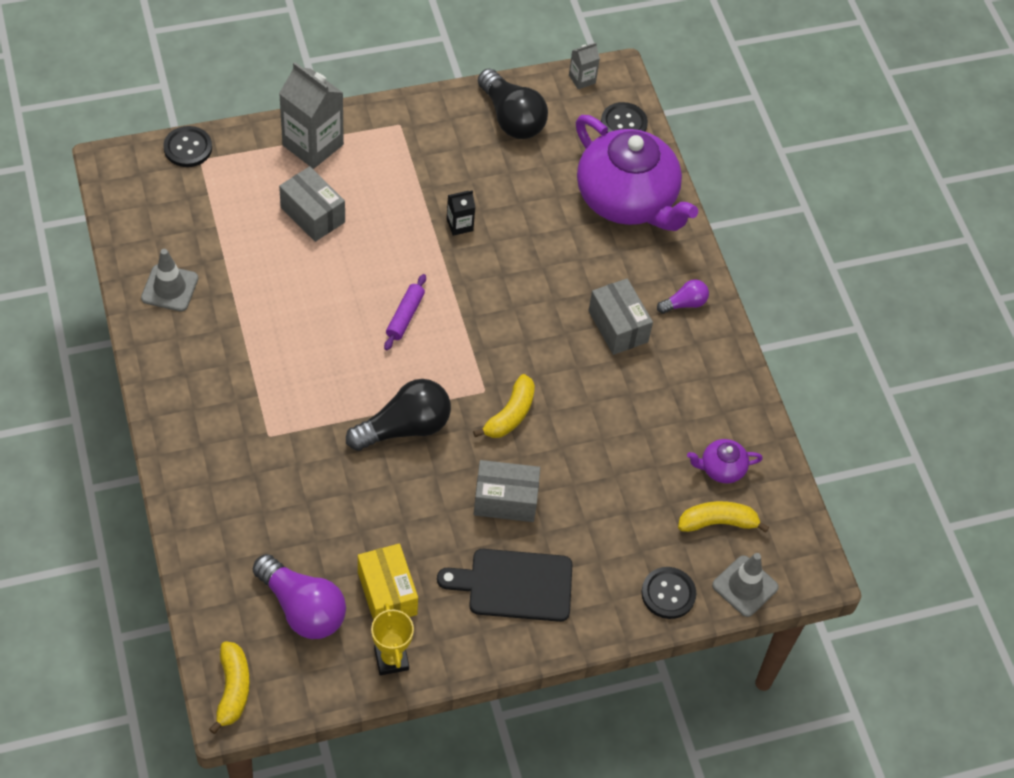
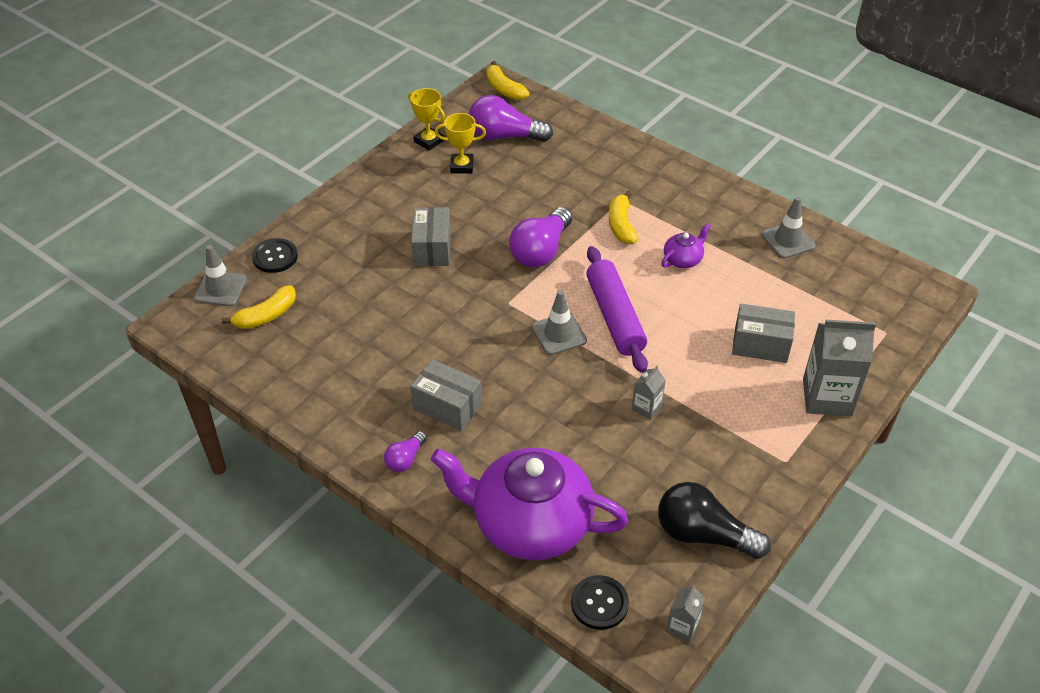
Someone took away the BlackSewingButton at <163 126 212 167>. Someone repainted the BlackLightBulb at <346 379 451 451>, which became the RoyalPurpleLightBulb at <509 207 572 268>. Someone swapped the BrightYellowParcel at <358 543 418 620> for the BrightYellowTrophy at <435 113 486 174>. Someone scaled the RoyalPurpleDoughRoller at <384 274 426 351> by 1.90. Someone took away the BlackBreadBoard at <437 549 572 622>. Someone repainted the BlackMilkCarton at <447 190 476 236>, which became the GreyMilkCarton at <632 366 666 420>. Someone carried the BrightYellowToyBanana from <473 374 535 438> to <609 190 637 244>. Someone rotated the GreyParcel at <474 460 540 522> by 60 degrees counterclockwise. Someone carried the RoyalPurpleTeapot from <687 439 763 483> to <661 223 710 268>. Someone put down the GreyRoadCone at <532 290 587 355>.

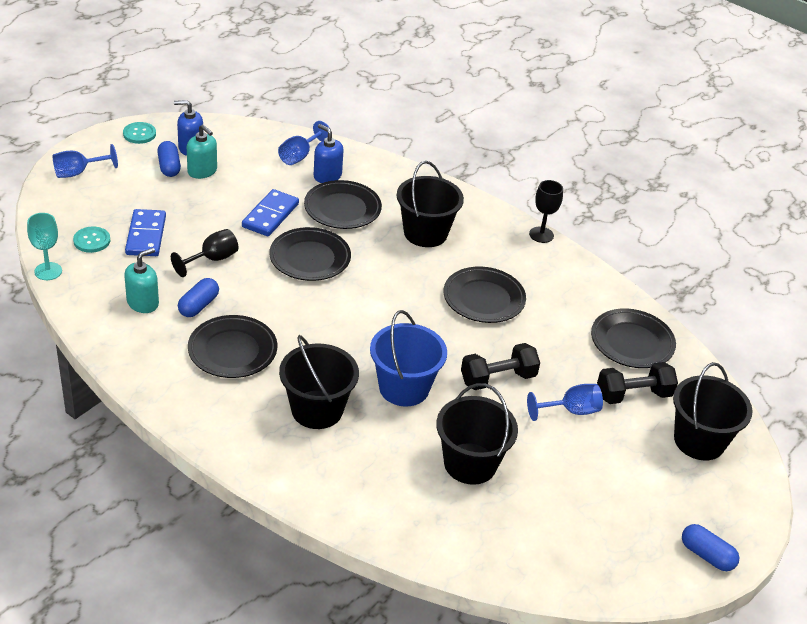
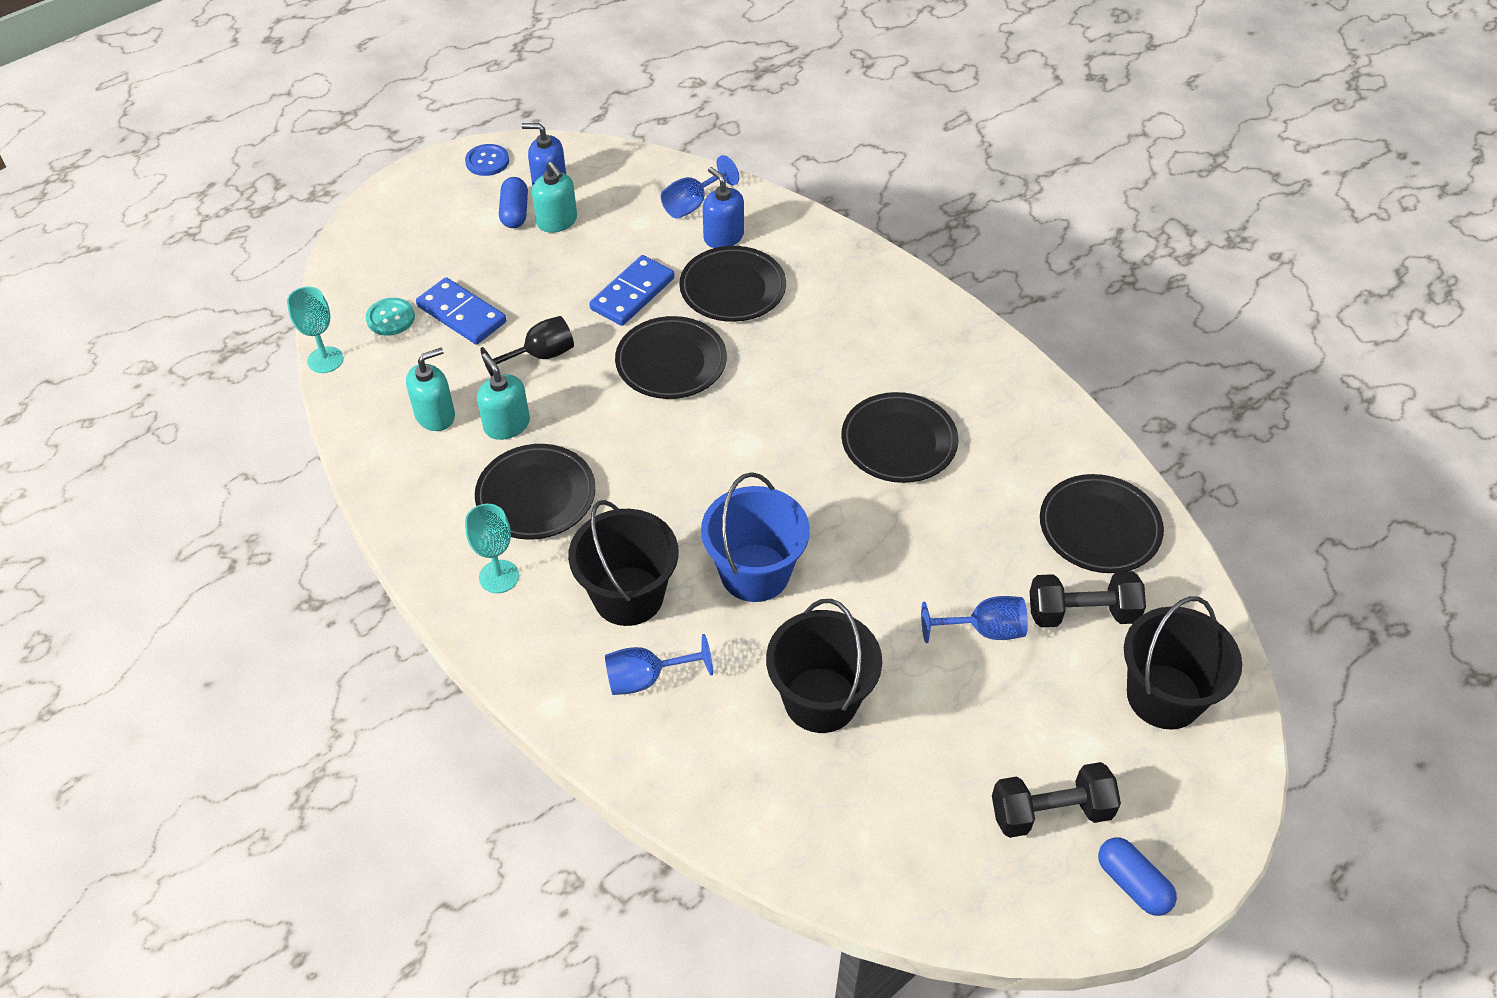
Someone carried the CobaltGoblet from <53 144 118 178> to <605 634 713 695>. Someone repainted the TurquoiseSewingButton at <123 122 156 144>, which became the CobaltSewingButton at <465 144 509 176>. Someone rotated the CobaltDominoPiece at <125 209 166 256> by 60 degrees counterclockwise. Someone swapped the CobaltCapsule at <178 278 219 317> for the TurquoiseSoapPump at <477 353 530 440>. Someone took away the BlackBucket at <397 161 464 247>. Someone carried the BlackDumbbell from <461 343 540 390> to <992 762 1121 838>. Someone took away the BlackGoblet at <529 180 563 243>. Someone put down the TurquoiseGoblet at <465 504 519 593>.

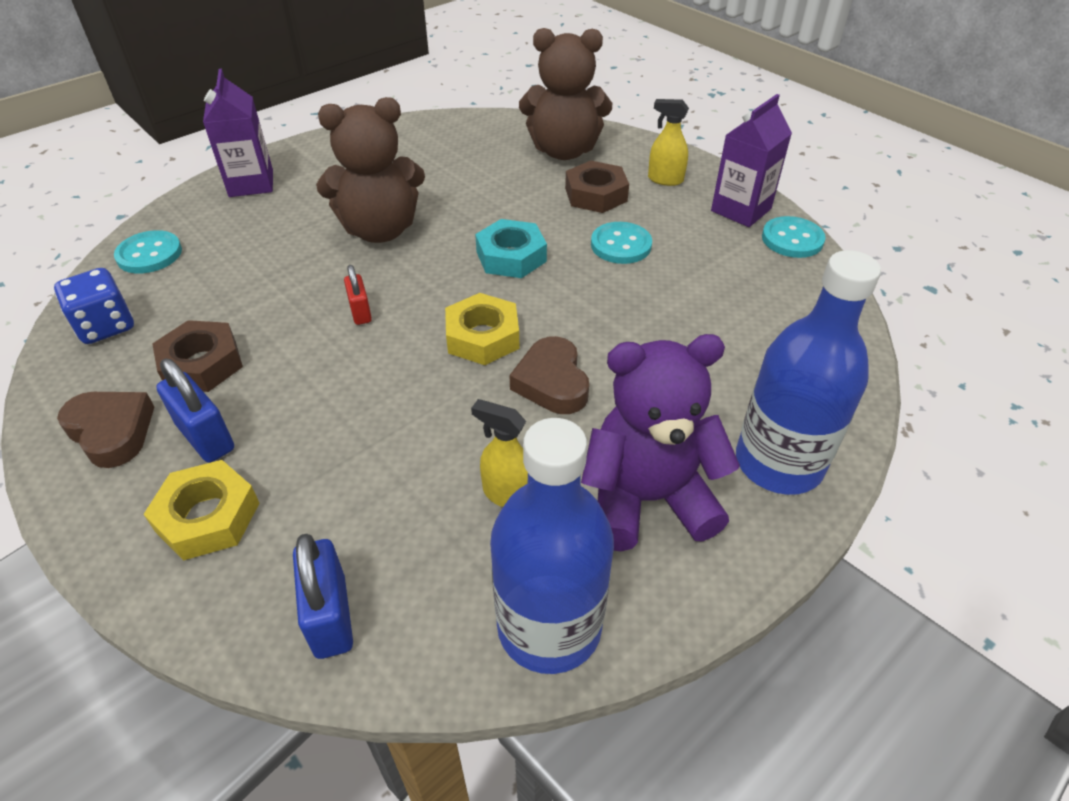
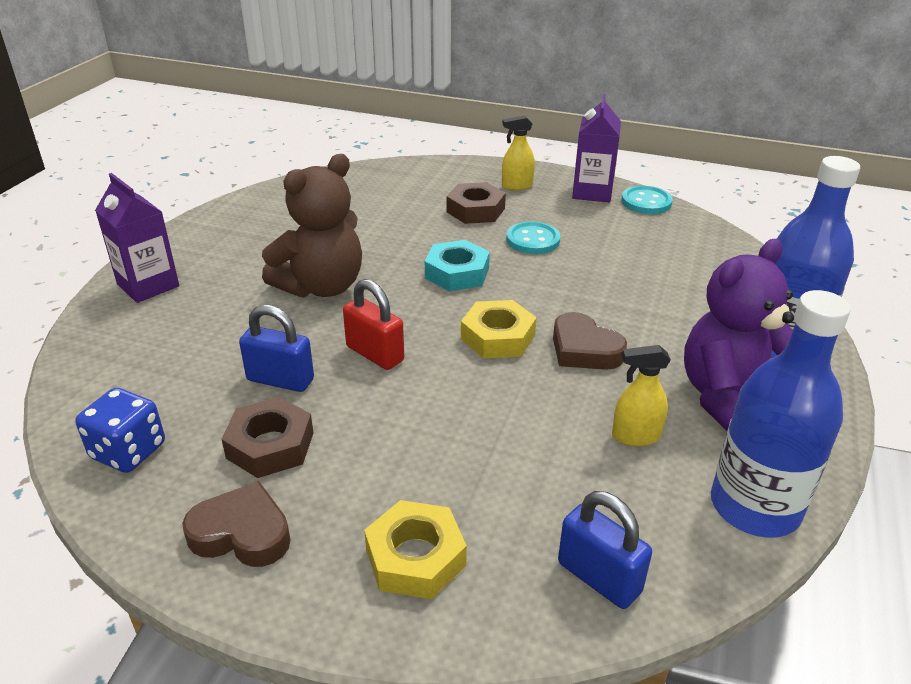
Someone took away the TurquoiseSewingButton at <114 230 182 273>. Someone carried the CobaltPadlock from <156 359 234 463> to <239 305 314 392>. Someone scaled the CrimsonPadlock at <344 265 372 325> by 1.57. Someone took away the DarkBrownStuffedBear at <519 28 612 160>.

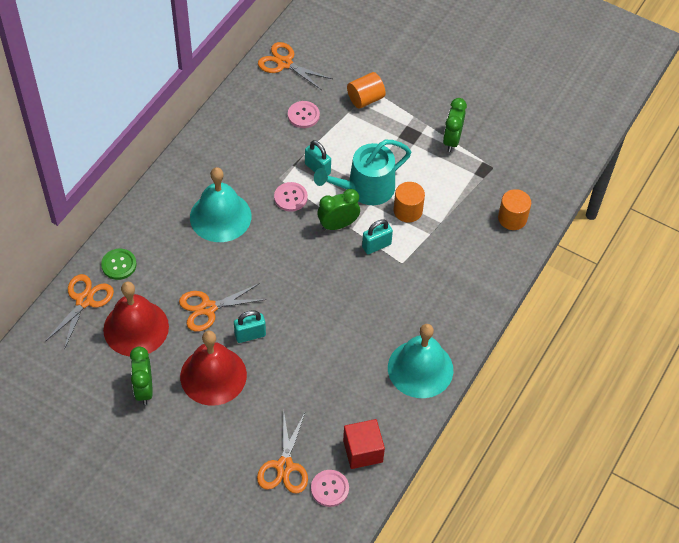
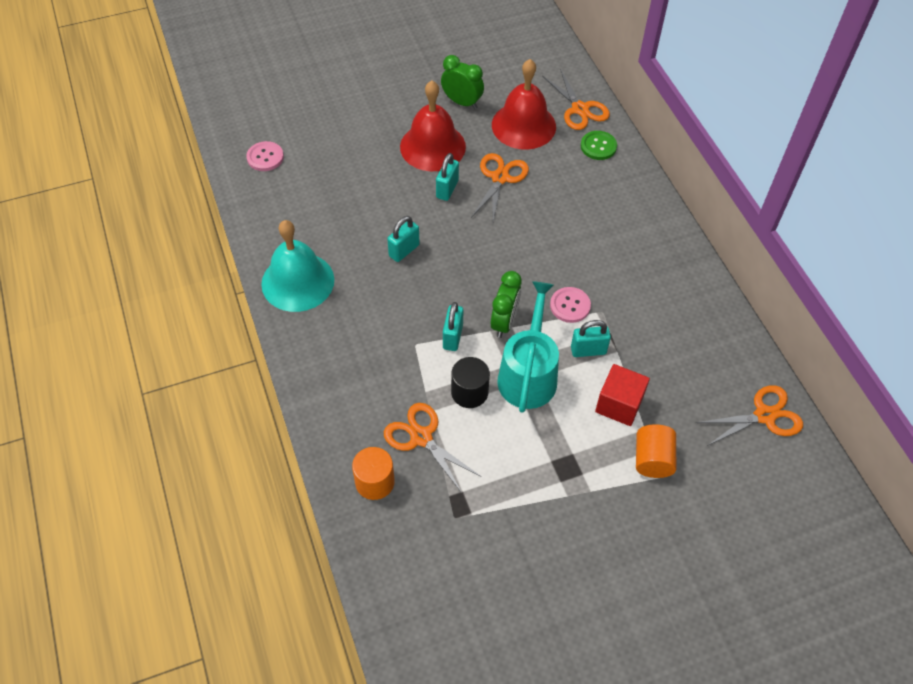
Someone took away the TurquoiseBell at <190 167 251 242>. Someone carried the OrangeColouredScissors from <257 409 308 493> to <384 403 480 493>. Someone took away the PinkSewingButton at <288 101 320 128>. Someone carried the CrimsonBlock from <343 419 385 469> to <595 364 650 426>. Someone repainted the OrangeColouredSolidCylinder at <394 182 425 223>, which became the BlackSolidCylinder at <451 357 490 408>. Someone took away the EmeraldAlarmClock at <443 98 467 152>. Someone put down the TurquoisePadlock at <387 216 420 262>.

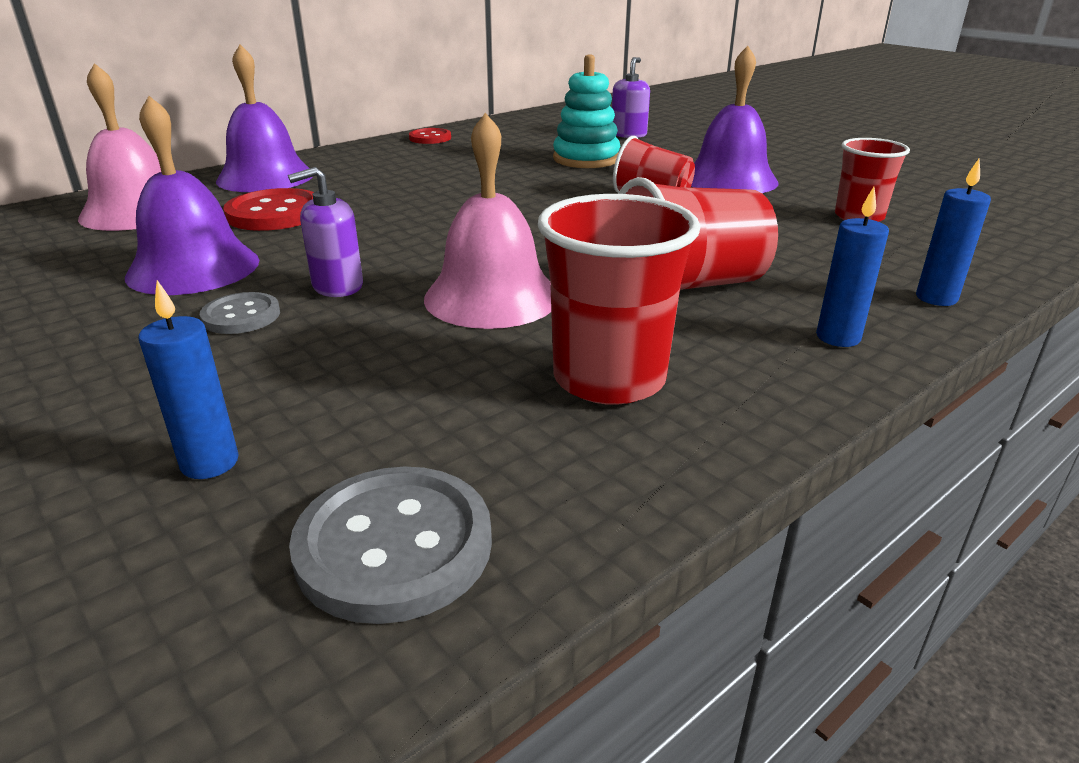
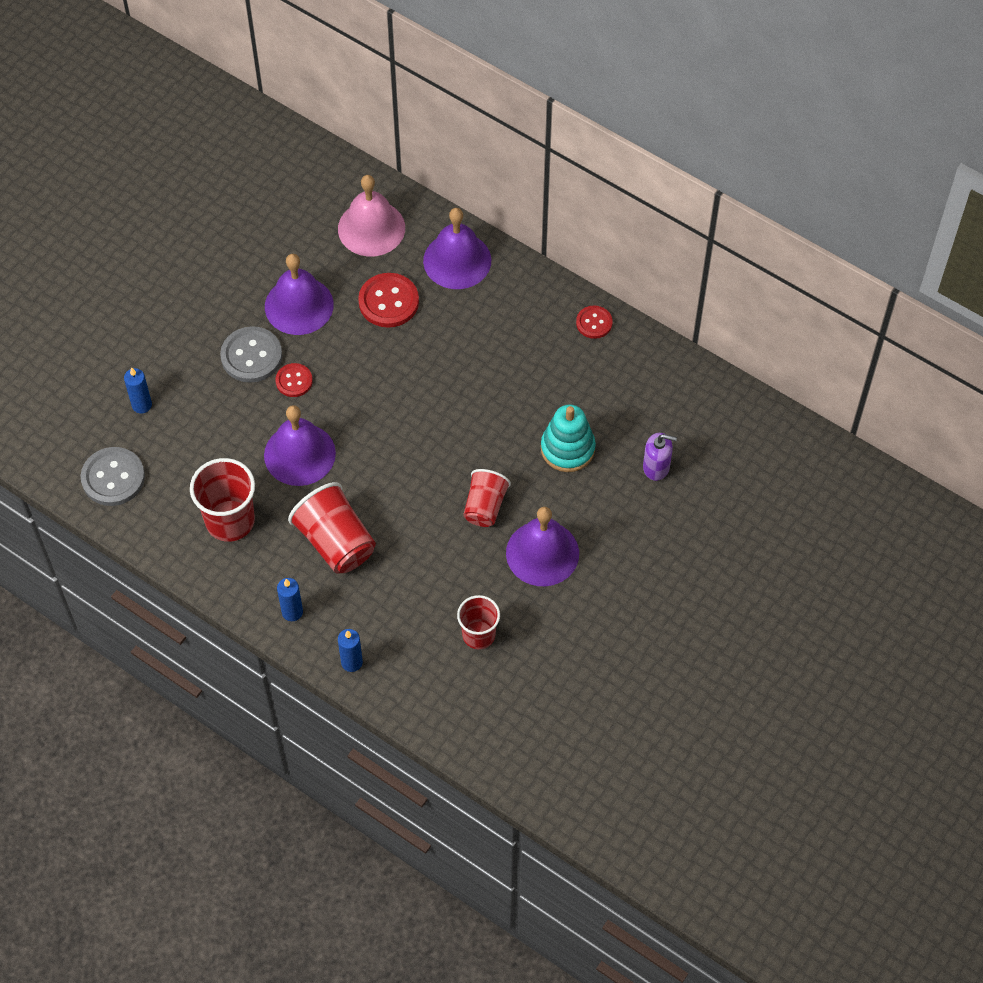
Someone scaled the GreySewingButton at <200 292 280 334> by 1.67. Someone swapped the RoyalPurpleSoapPump at <288 167 363 297> for the CrimsonSewingButton at <275 363 313 397>. Someone repainted the PinkBell at <424 113 551 329>, which became the RoyalPurpleBell at <264 405 336 486>.

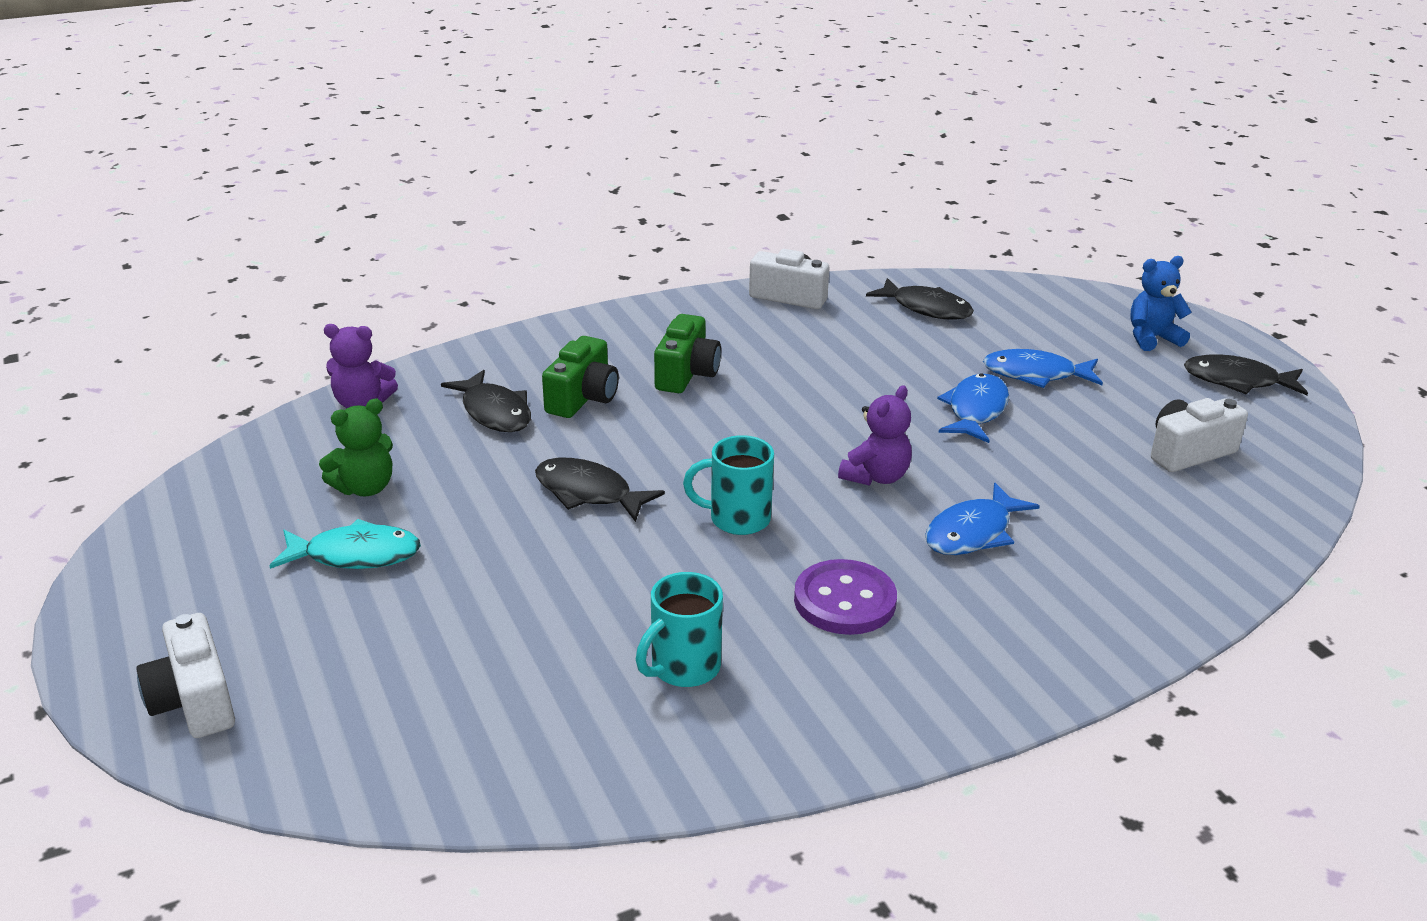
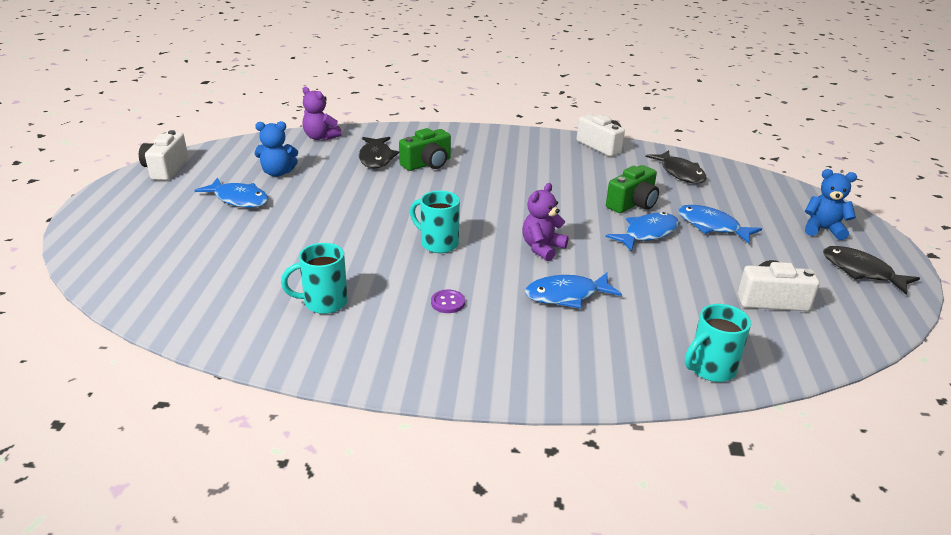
Someone carried the SnowWhiteCompactCamera from <136 613 235 738> to <139 130 188 181>. Someone repainted the TurquoiseToyFish at <269 519 421 569>, which became the CobaltToyFish at <194 178 269 208>. Someone repainted the EmeraldStuffedBear at <319 399 393 496>, which became the CobaltStuffedBear at <255 121 298 177>. Someone took away the BlackToyFish at <535 458 665 522>. Someone carried the EmeraldCompactCamera from <654 314 721 393> to <606 165 659 213>. Someone scaled the RoyalPurpleSewingButton at <794 559 897 635> by 0.51. Someone rotated the RoyalPurpleStuffedBear at <838 385 912 486> by 150 degrees clockwise. Someone put down the TurquoiseMug at <685 304 751 382>.

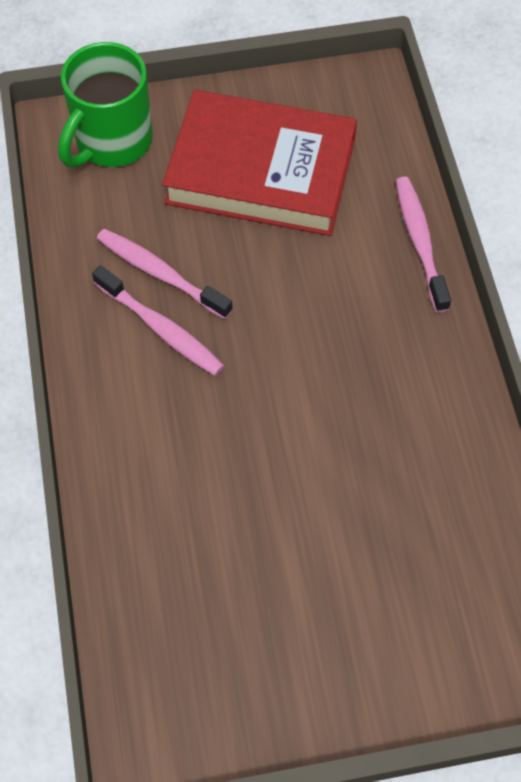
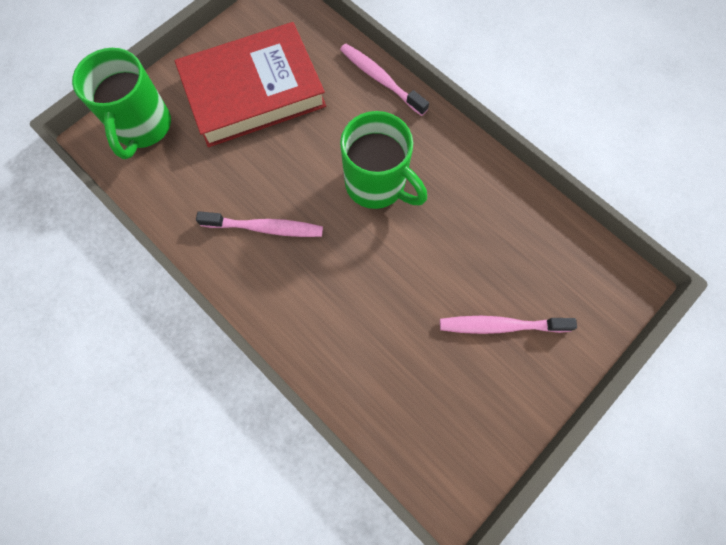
Someone carried the PinkToothBrush from <97 229 233 319> to <440 316 577 334>. Someone put down the EmeraldMug at <340 111 427 209>.

